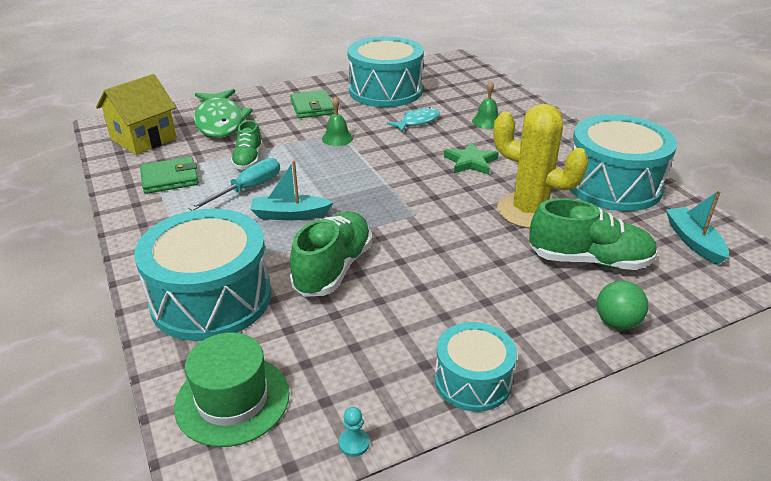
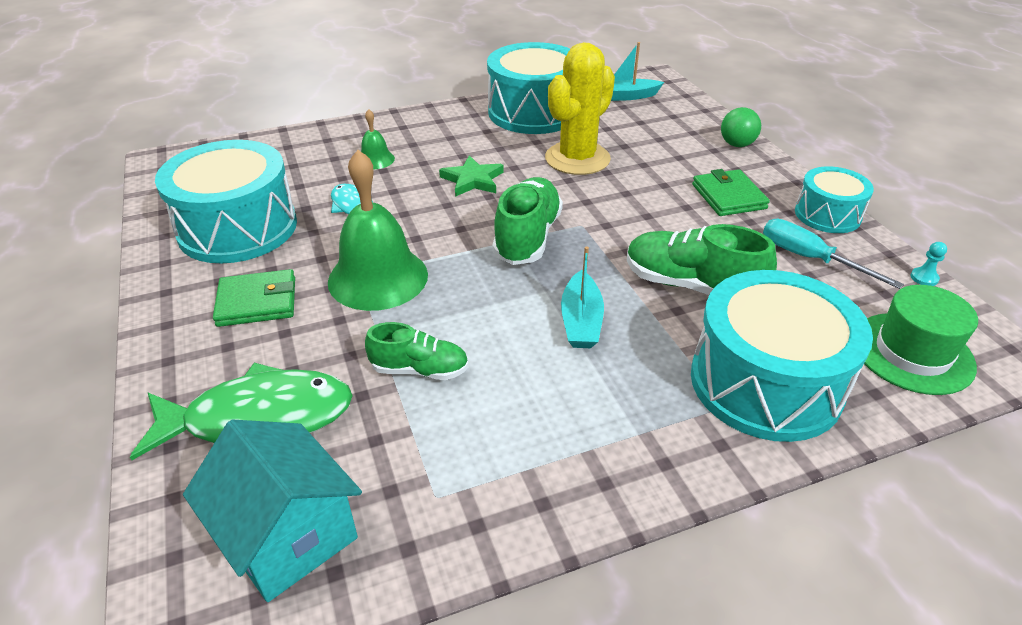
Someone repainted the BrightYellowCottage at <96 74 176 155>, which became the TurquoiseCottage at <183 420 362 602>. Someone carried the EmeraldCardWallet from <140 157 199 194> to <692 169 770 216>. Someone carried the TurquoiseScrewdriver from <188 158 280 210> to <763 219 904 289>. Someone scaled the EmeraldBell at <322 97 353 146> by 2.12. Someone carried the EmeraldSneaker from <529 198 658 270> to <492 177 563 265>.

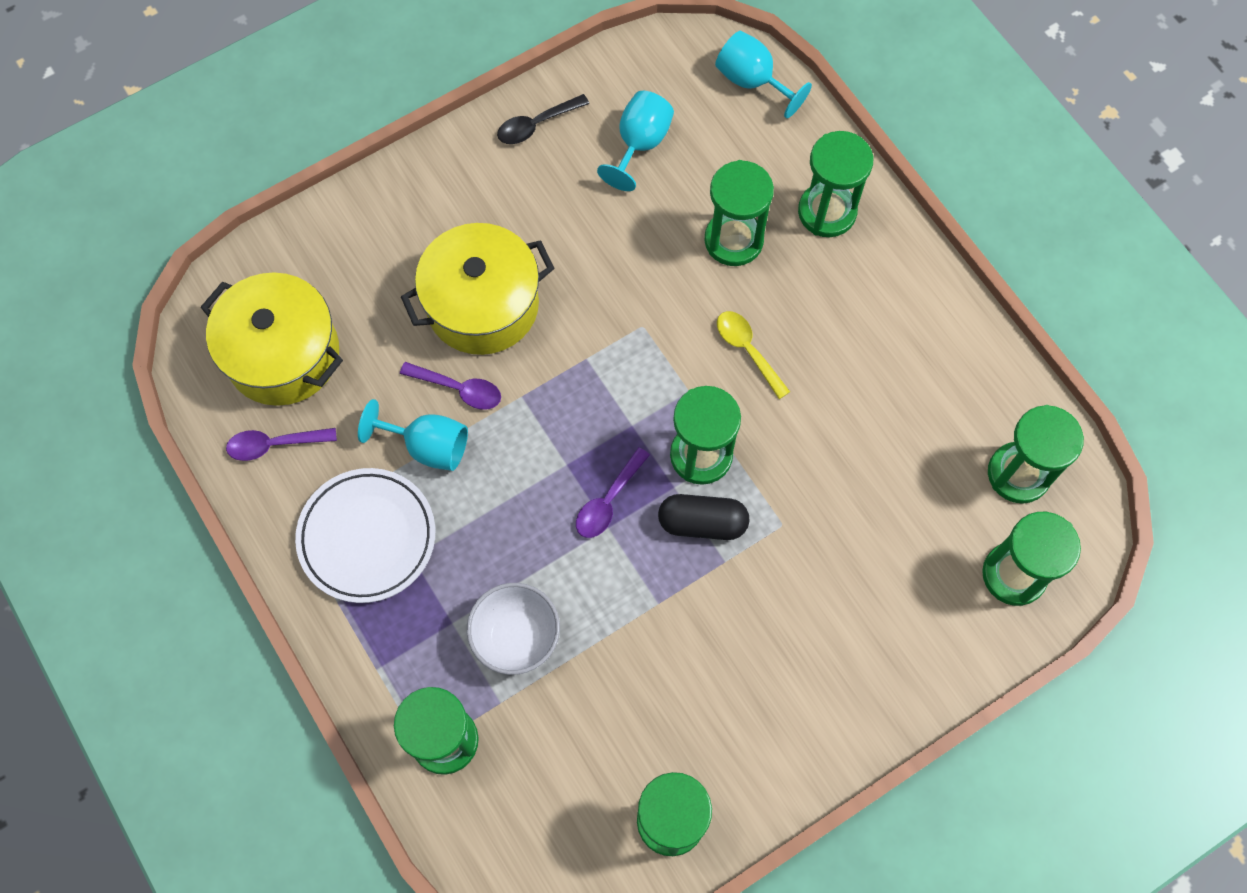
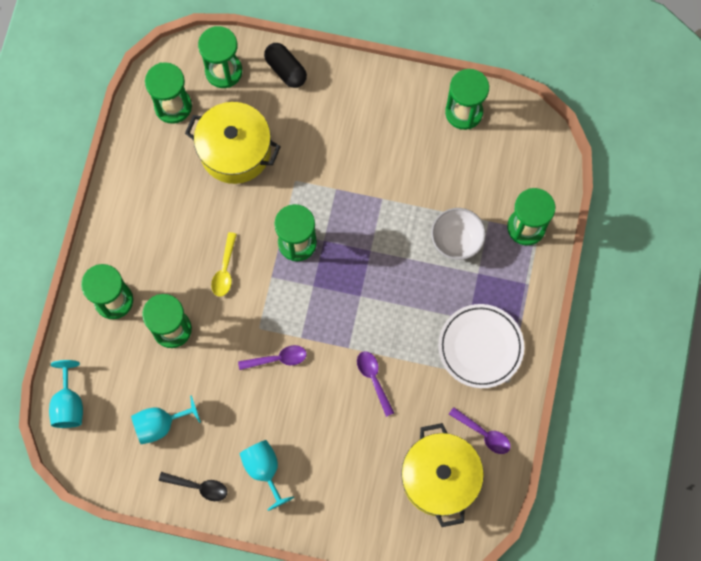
Someone carried the TurquoiseGoblet from <358 399 468 471> to <239 440 294 511>. Someone carried the BrightYellowStockpot from <401 223 555 355> to <185 102 281 184>. Someone carried the RoyalPurpleSpoon from <576 447 650 538> to <238 345 307 370>. Someone carried the BlackCapsule from <658 494 749 540> to <264 43 307 88>.

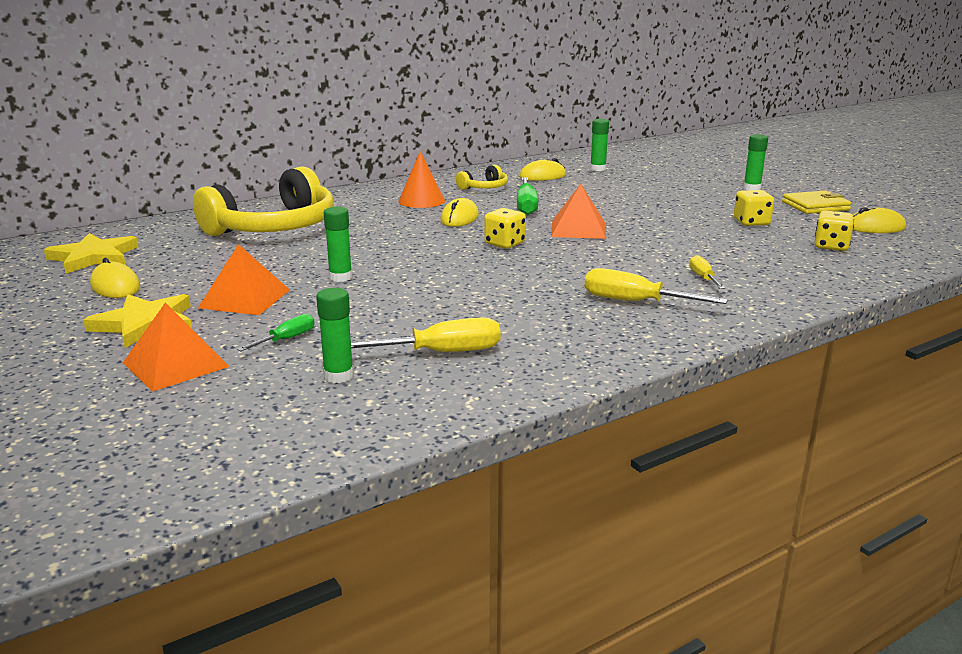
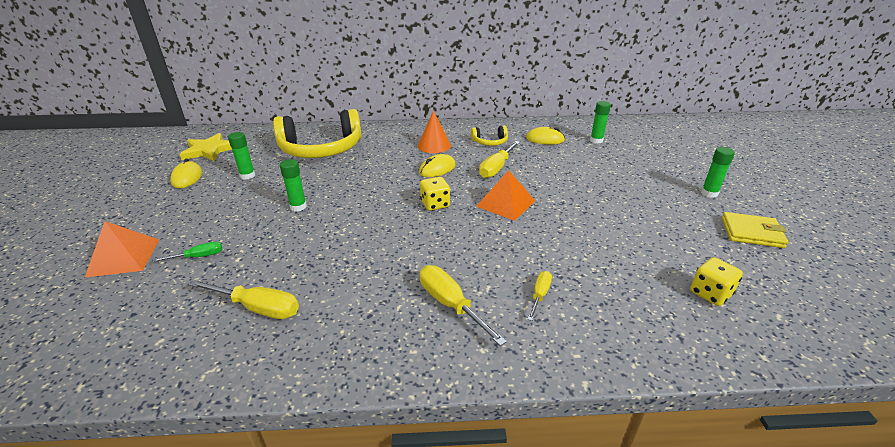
Someone took away the BrightYellowStarShape at <83 294 192 348>. Someone took away the OrangeColouredPyramidShape at <198 244 290 315>. Someone carried the EmeraldGlueStick from <316 288 354 383> to <228 132 255 180>. Someone repainted the EmeraldScrewdriver at <517 177 538 215>, which became the BrightYellowScrewdriver at <479 141 520 178>. Someone took away the BrightYellowDie at <734 190 774 226>. Someone took away the BrightYellowPcMouse at <853 207 906 233>.

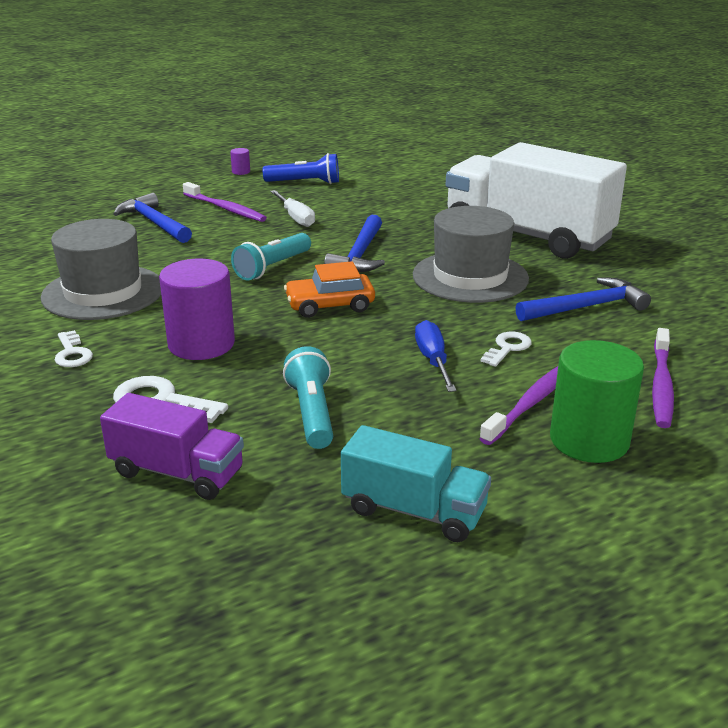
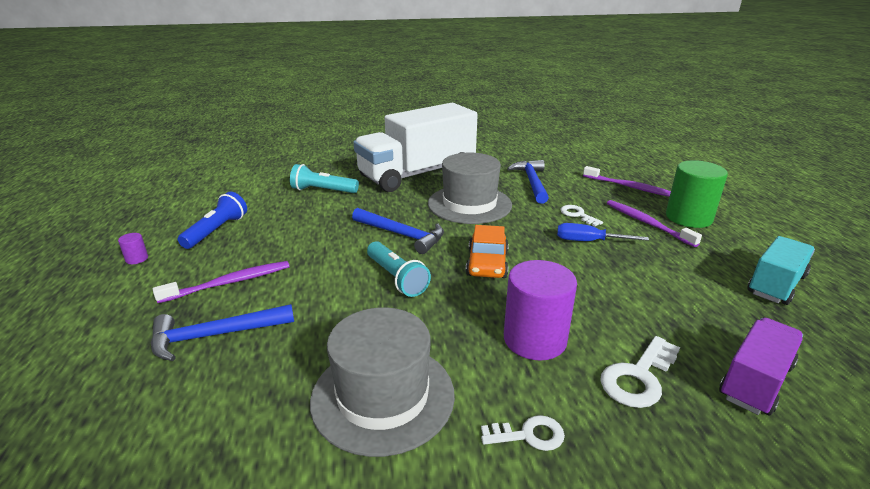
Someone took away the SnowWhiteScrewdriver at <270 190 315 227>. Someone carried the TurquoiseFlashlight from <283 346 333 449> to <290 164 359 193>.

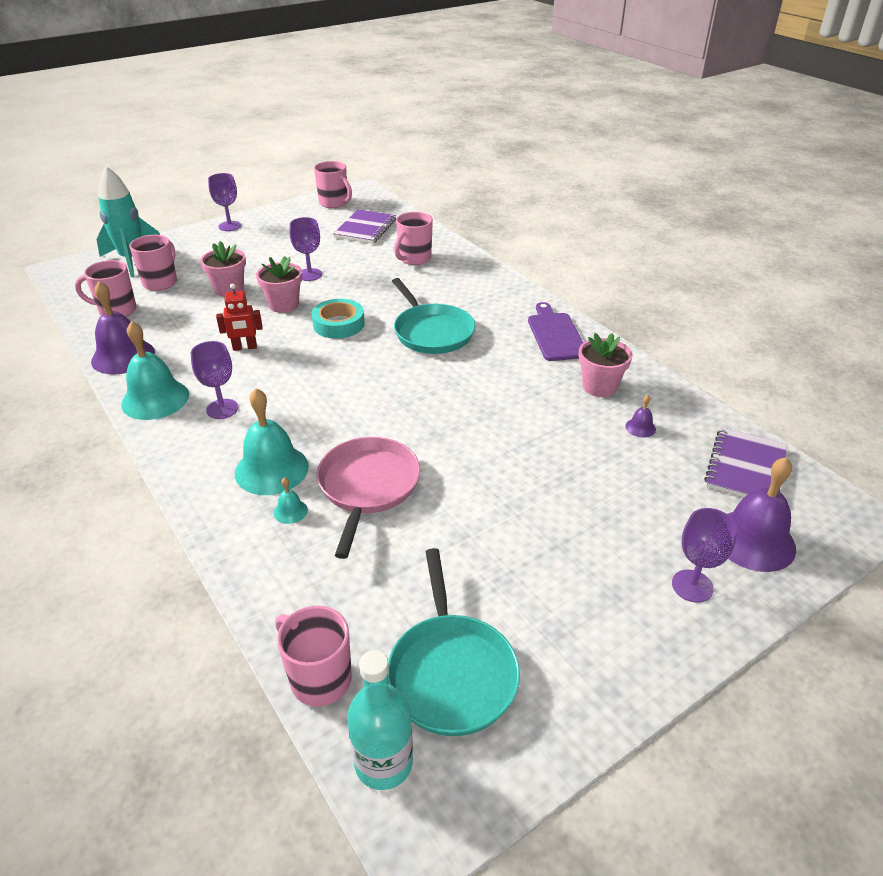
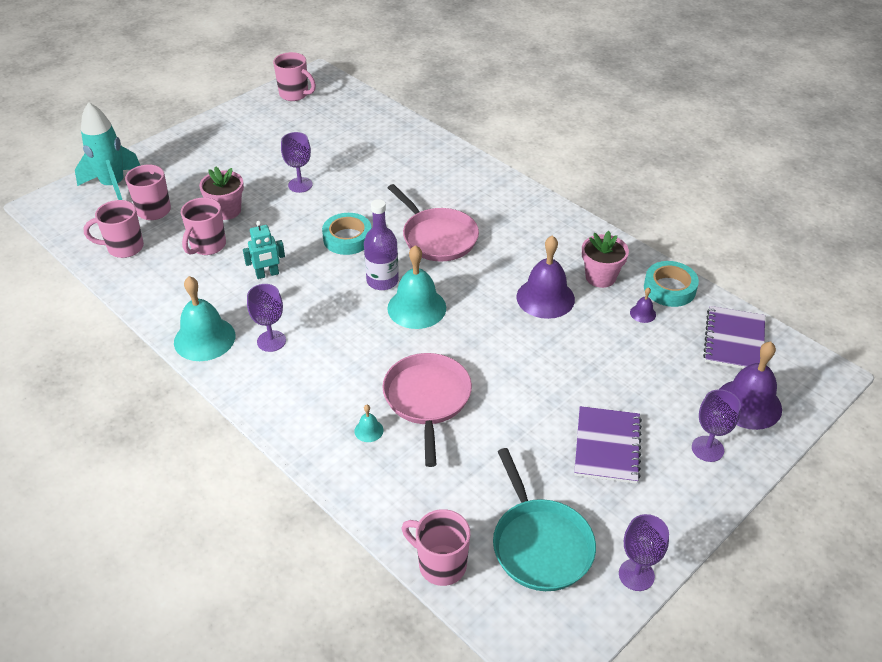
Someone carried the RoyalPurpleBell from <91 281 155 375> to <516 235 575 319>. Someone carried the RoyalPurpleGoblet from <208 173 241 231> to <619 514 669 591>. Someone repainted the CrimsonRobot at <216 284 263 351>, which became the TurquoiseRobot at <243 221 285 279>. Someone carried the TurquoiseBell from <235 388 309 495> to <387 245 446 329>. Someone took away the PinkPottedPlant at <256 256 302 313>. Someone carried the RoyalPurpleNotepad from <333 209 396 244> to <574 406 642 484>. Someone took away the TurquoiseDrinkBottle at <347 650 413 790>. Someone repainted the TurquoiseFryingPan at <392 278 475 354>, which became the PinkFryingPan at <388 184 479 261>. Someone carried the PinkMug from <394 212 433 265> to <181 197 226 255>. Someone took away the RoyalPurpleBreadBoard at <528 302 583 361>. Someone put down the RoyalPurpleDrinkBottle at <364 199 399 290>. Someone put down the TurquoiseTape at <644 261 699 307>.

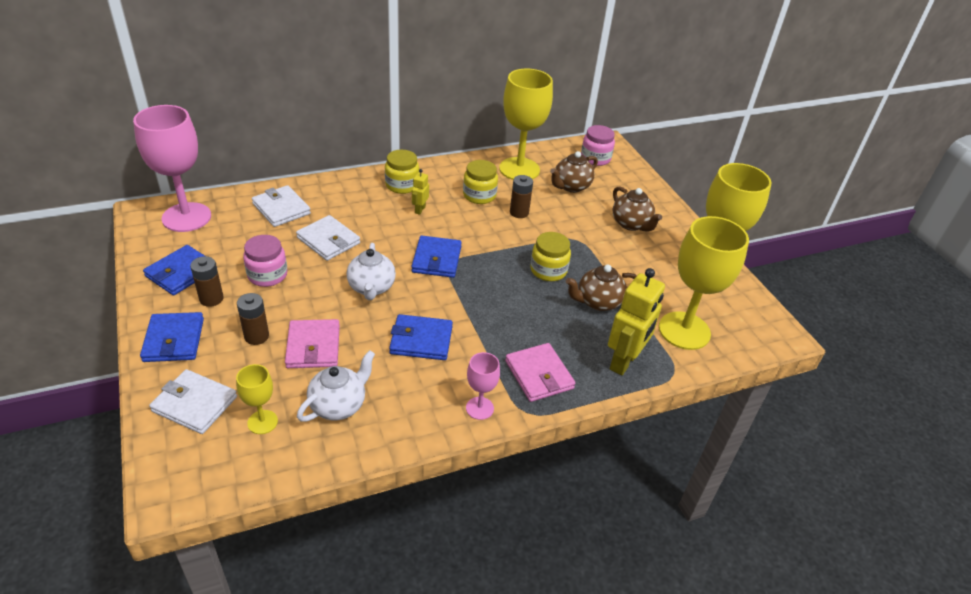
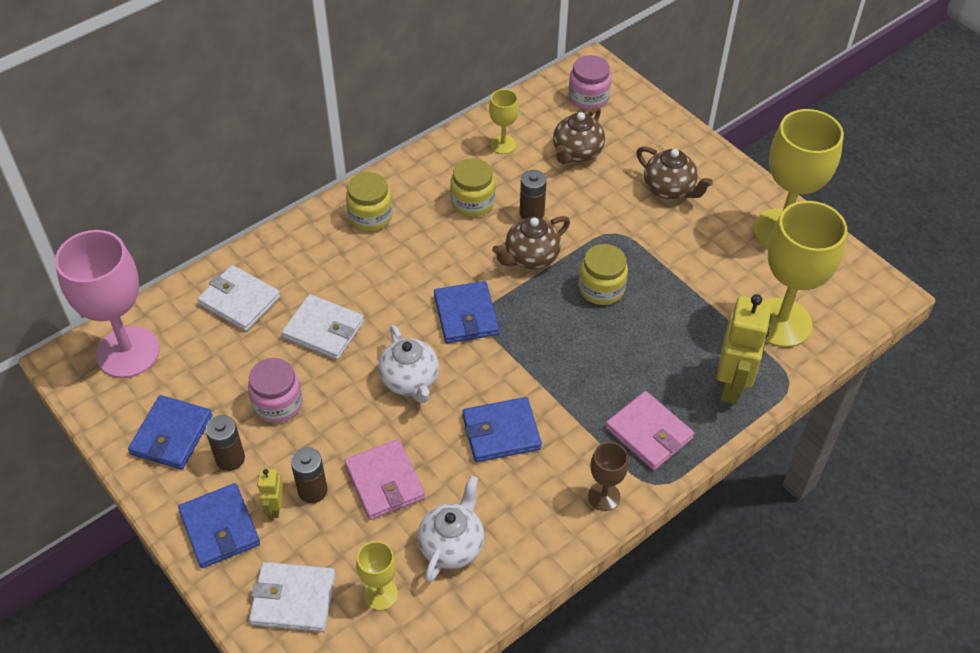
Someone carried the BrightYellowRobot from <412 169 429 215> to <257 469 284 518>. Someone repainted the PinkGoblet at <466 352 500 420>, which became the DarkBrownGoblet at <588 442 628 511>. Someone scaled the BrightYellowGoblet at <499 69 553 180> by 0.48. Someone carried the DarkBrownTeapot from <566 265 637 311> to <492 216 570 269>.

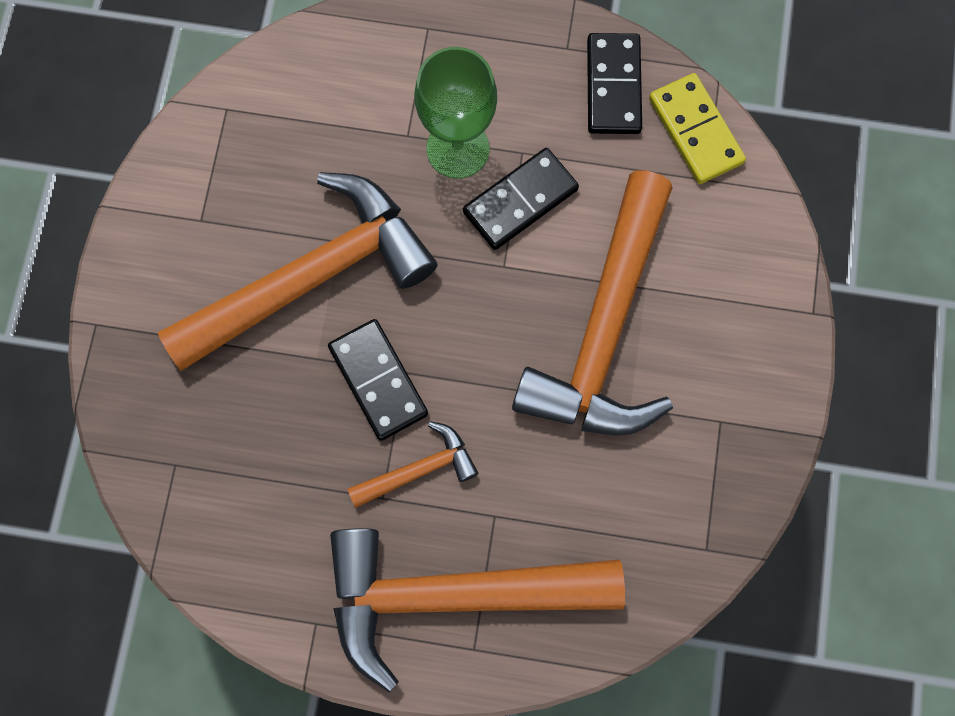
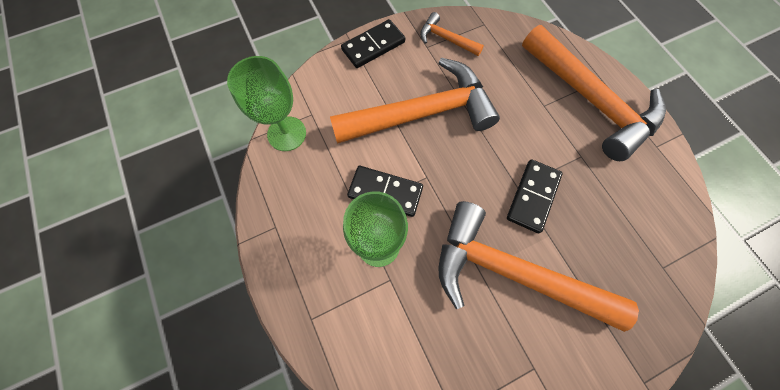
Someone carried the OrangeColouredHammer from <347 421 478 508> to <420 12 484 56>. Someone carried the BlackDominoPiece from <587 33 642 134> to <341 19 405 68>. Someone swapped the BrightYellowDominoPiece at <649 73 746 184> for the EmeraldGoblet at <227 56 306 151>.

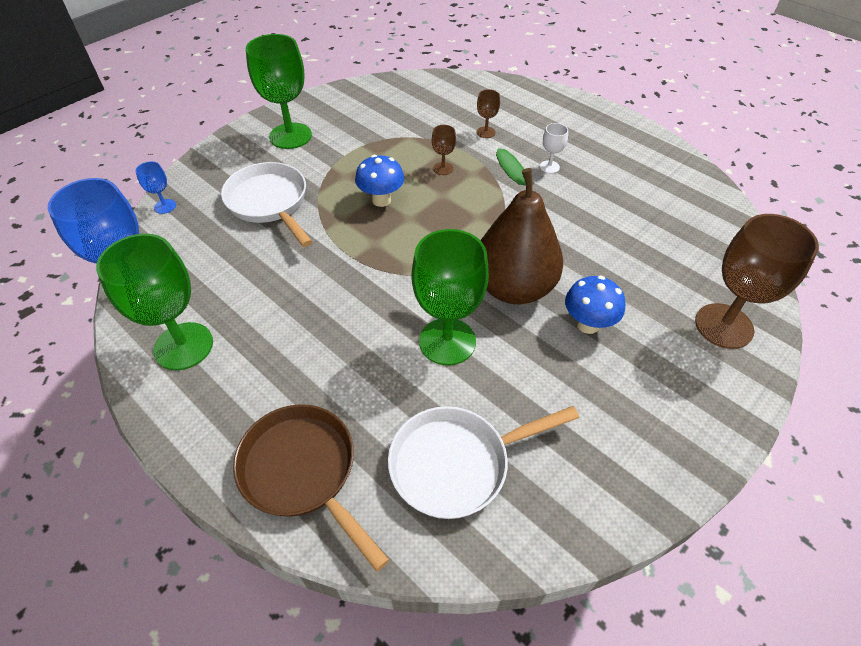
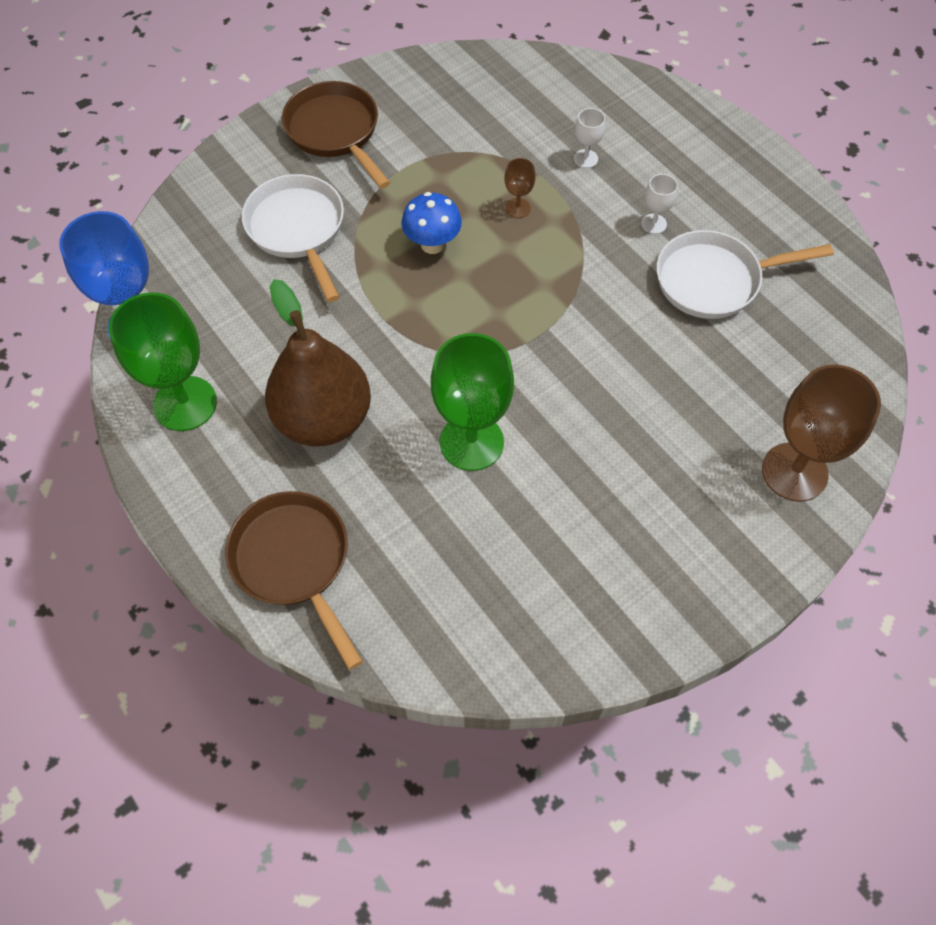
Someone took away the CobaltGoblet at <135 161 176 214>. Someone swapped the EmeraldGoblet at <246 34 312 149> for the DarkBrownFryingPan at <282 81 390 189>. Someone carried the SnowWhiteFryingPan from <388 406 579 519> to <656 230 834 319>. Someone repainted the DarkBrownGoblet at <477 89 500 138>, which became the SnowWhiteGoblet at <574 108 606 168>. Someone carried the DarkBrownToyPear from <481 148 563 304> to <265 279 371 446>. Someone took away the CobaltToadstool at <565 276 625 334>.

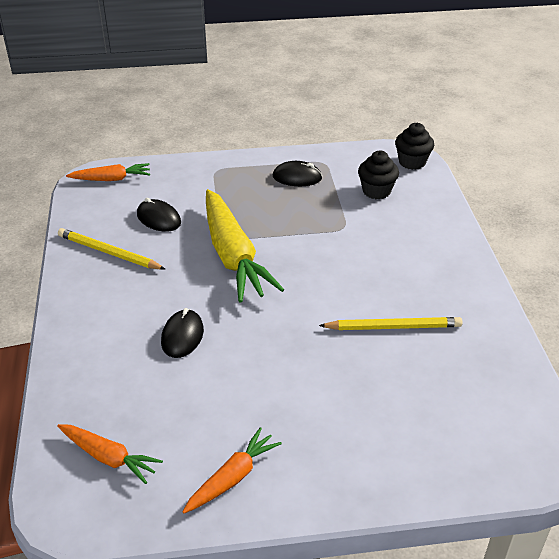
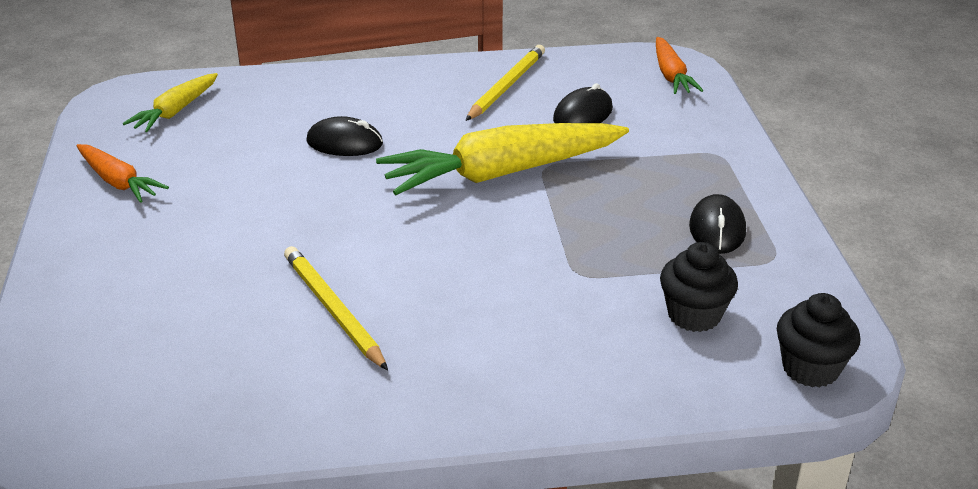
Someone repainted the OrangeColouredRootVegetable at <57 424 163 484>, which became the BrightYellowRootVegetable at <123 73 218 132>. Someone rotated the BrightYellowWoodenPencil at <319 317 462 330> by 150 degrees clockwise.

